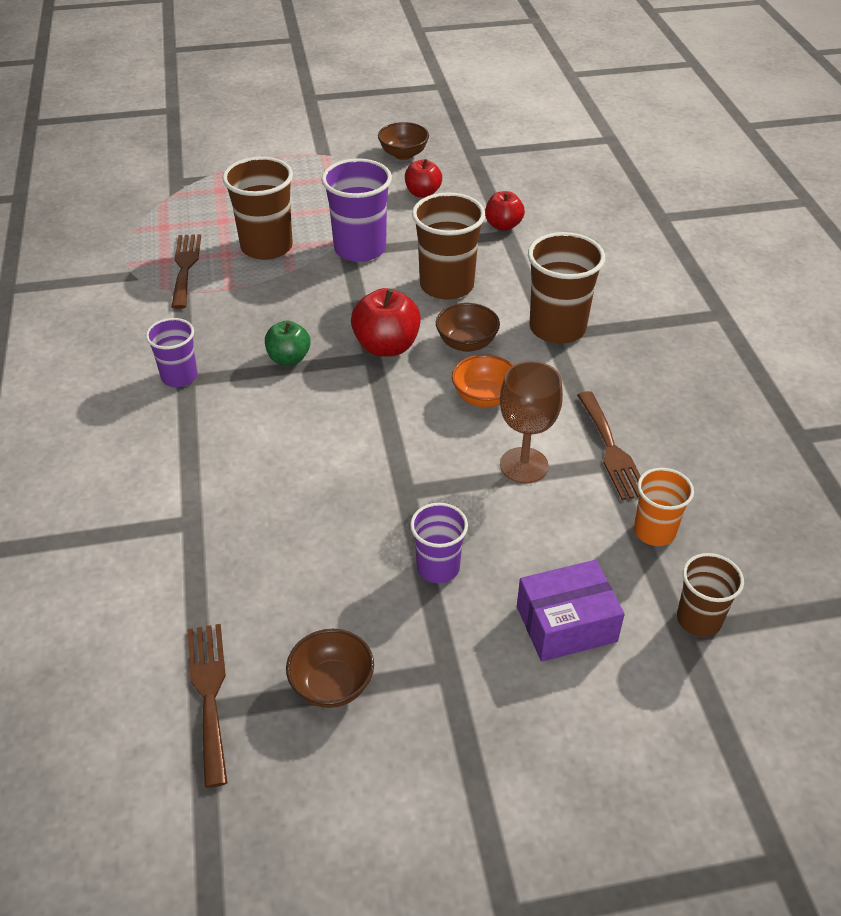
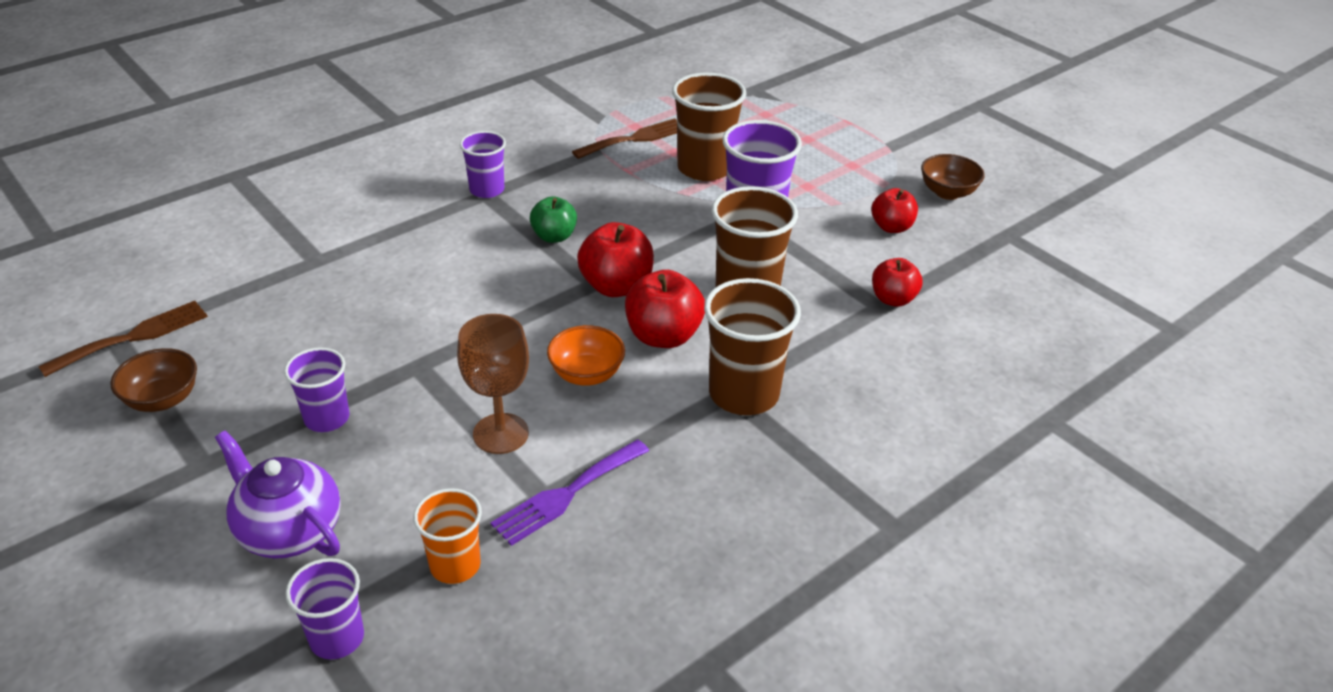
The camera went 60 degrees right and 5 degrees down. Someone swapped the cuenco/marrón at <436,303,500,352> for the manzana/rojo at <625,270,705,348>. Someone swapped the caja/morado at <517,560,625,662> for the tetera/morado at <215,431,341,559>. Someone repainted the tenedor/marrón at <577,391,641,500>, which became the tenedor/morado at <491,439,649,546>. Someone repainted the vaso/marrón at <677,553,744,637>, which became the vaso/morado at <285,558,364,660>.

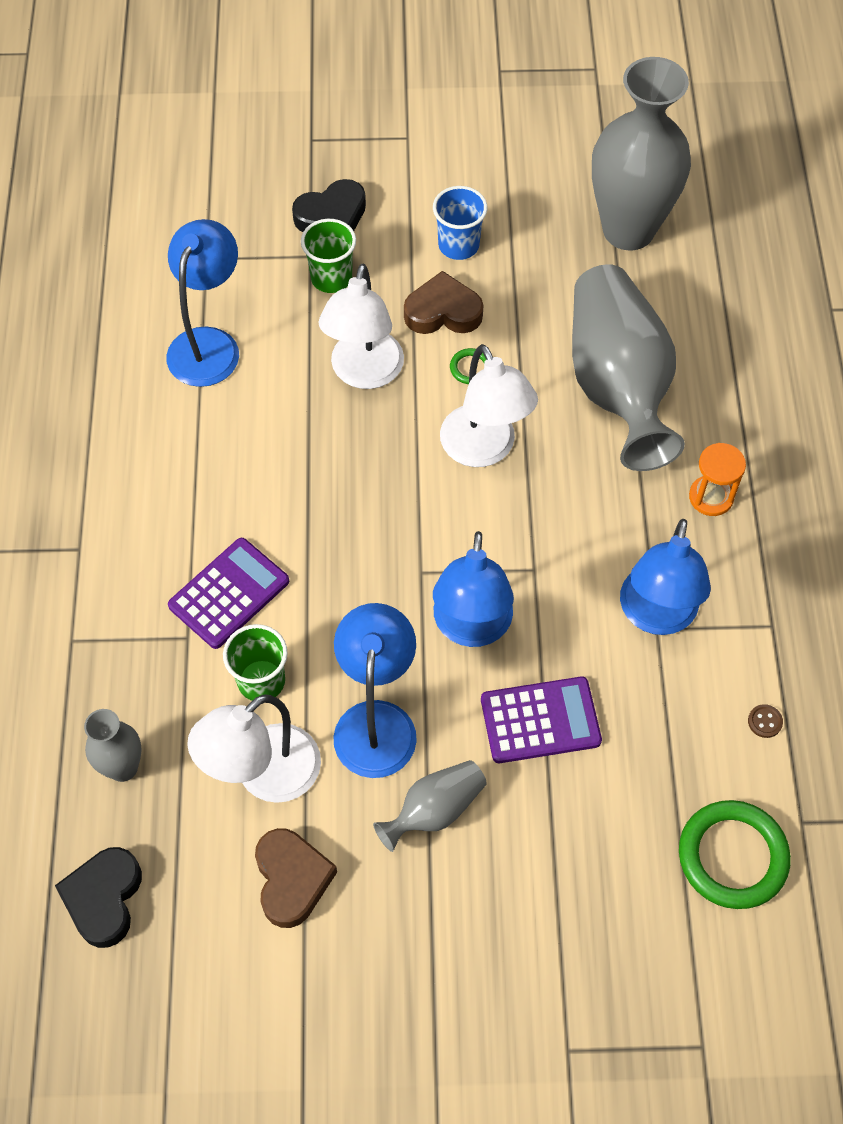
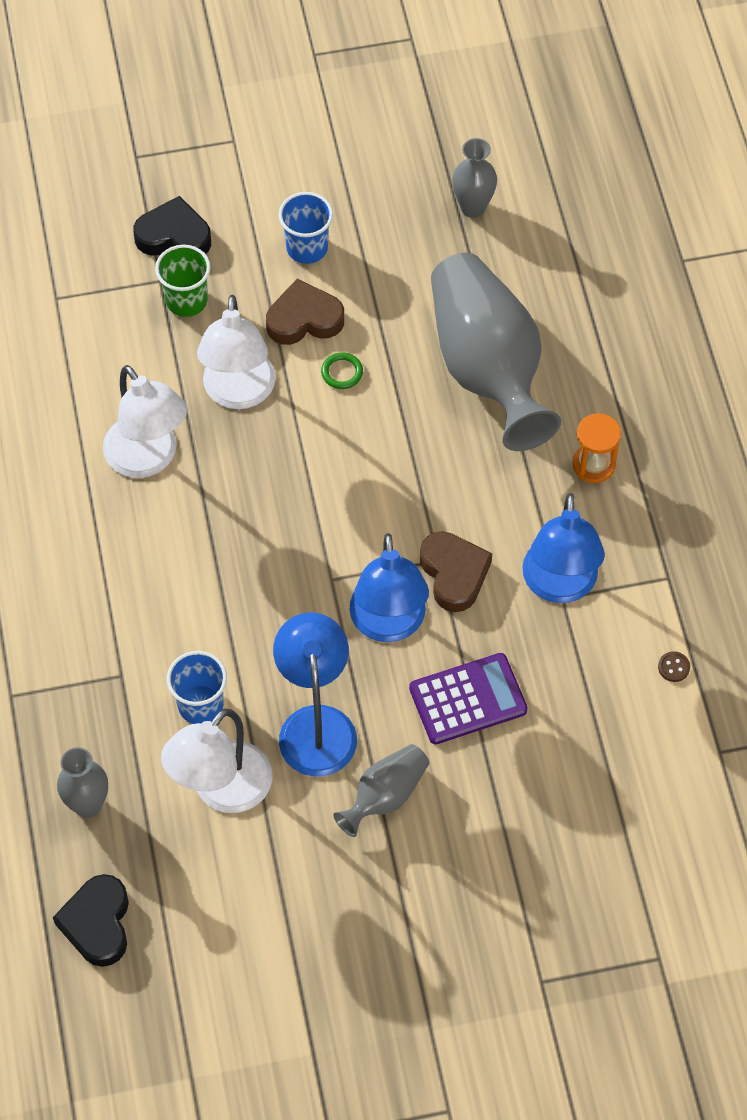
The camera went 10 degrees left and 0 degrees up. Someone took away the lámpara/azul at <166,219,239,387>. Someone took away the calculadora/morado at <168,538,289,649>. Someone repainted the vaso/verde at <223,624,288,701>, which became the vaso/azul at <167,651,227,724>. Someone carried the corazón/marrón from <255,828,337,928> to <420,531,492,612>. Someone rotated the corazón/negro at <292,179,366,232> by 135 degrees counterclockwise. Someone carried the lámpara/blanco from <440,344,538,467> to <103,365,187,478>. Someone scaled the florero/gris at <592,57,691,250> by 0.47. Someone took away the anillo/verde at <679,800,791,909>.

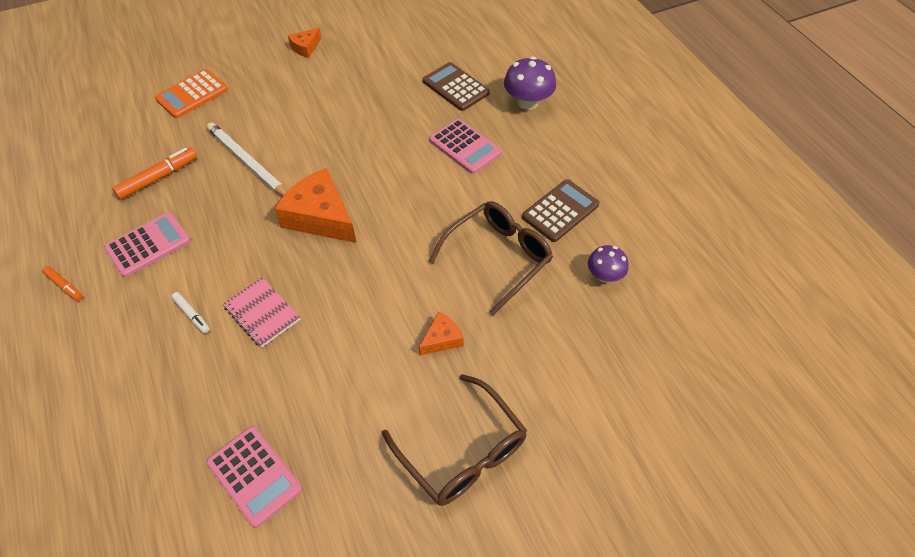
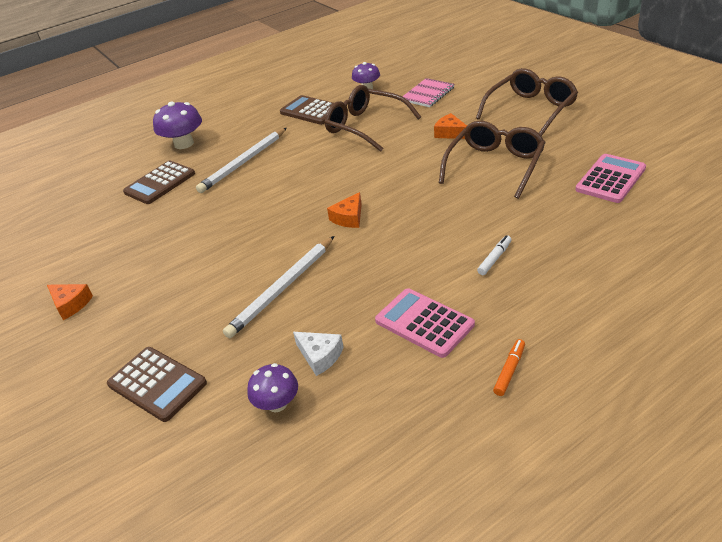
The camera went 95 degrees left and 15 degrees down. Someone swapped the rotulador/naranja at <112,147,197,200> for the queso/blanco at <293,332,344,376>. Someone repainted the calculadora/naranja at <155,69,228,118>, which became the calculadora/marrón at <107,347,207,422>. Someone carried the cuaderno/rosa from <223,277,301,348> to <403,78,455,107>. Someone scaled the queso/naranja at <275,168,356,243> by 0.50. Someone swapped the calculadora/rosa at <429,119,502,174> for the lápiz/blanco at <196,128,287,193>. Someone put down the seta/morado at <247,363,298,412>. Someone put down the gafas/marrón at <439,121,546,199>.

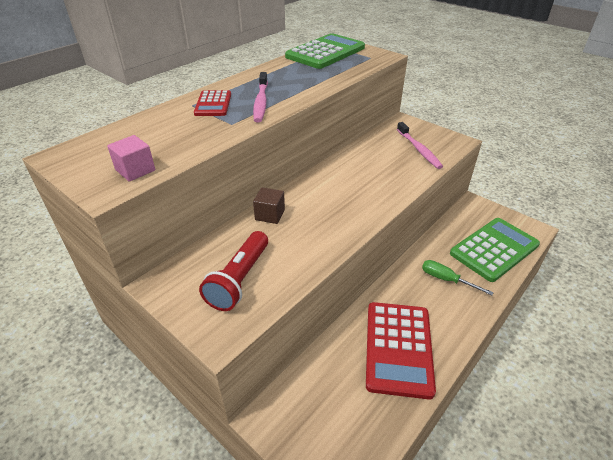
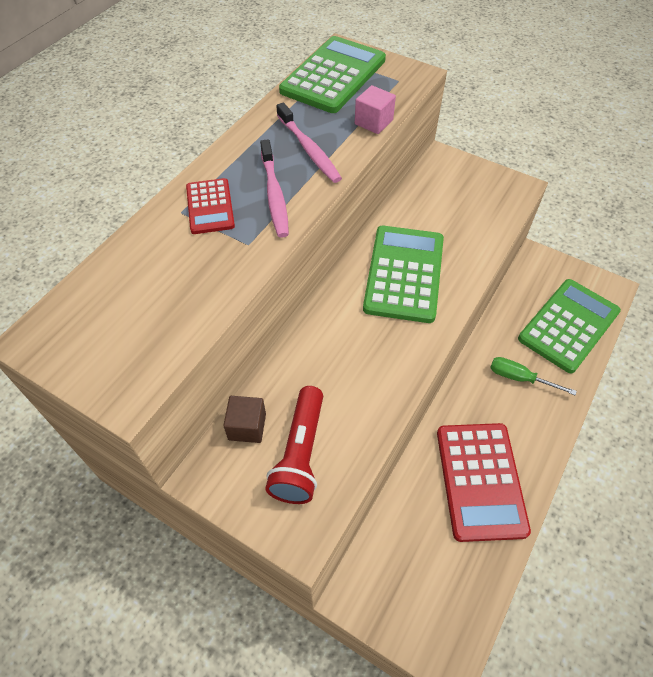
The camera went 10 degrees left and 15 degrees up. Someone carried the cubo/rosa from <107,135,155,182> to <355,85,396,134>. Someone carried the cubo/marrón from <253,187,285,224> to <223,396,266,443>. Someone carried the cepillo de dientes/rosa from <397,122,443,169> to <276,103,342,183>. Someone put down the calculadora/verde at <363,226,444,323>.

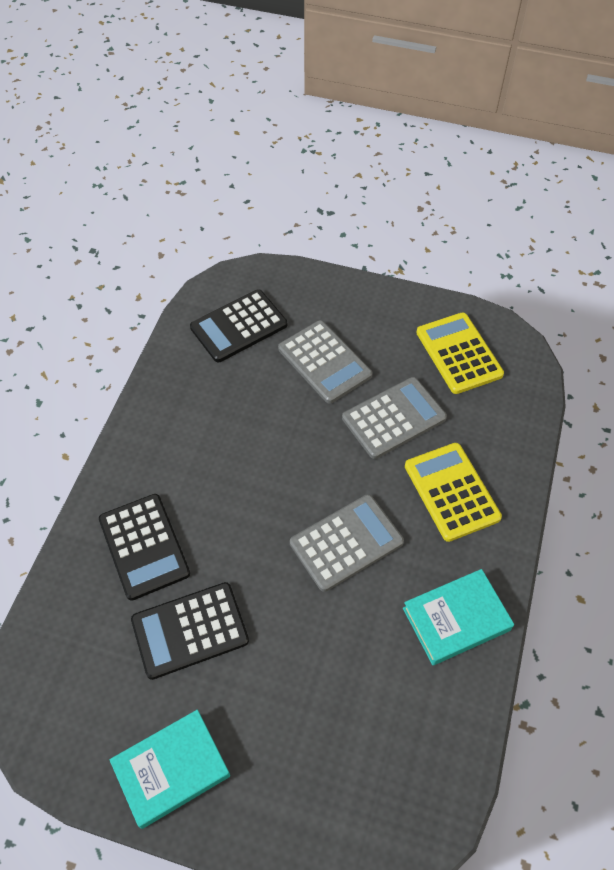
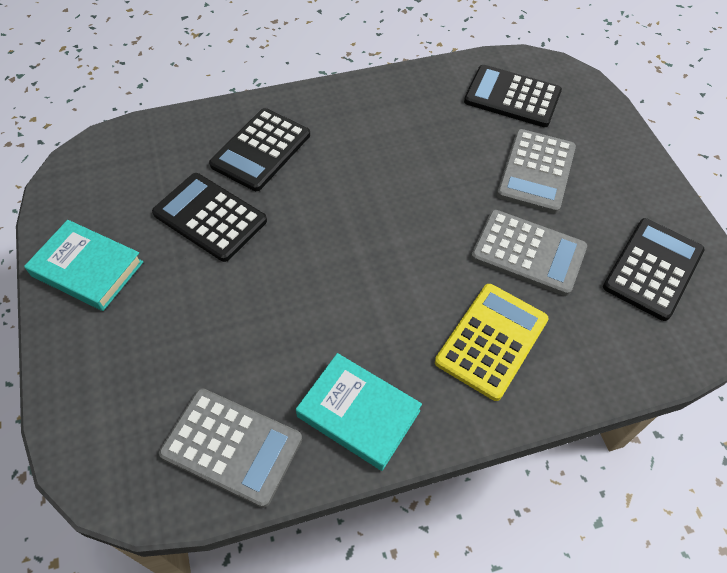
The camera went 55 degrees right and 0 degrees up. Someone carried the calculadora/gris from <290,494,404,592> to <159,388,302,508>. Someone repainted the calculadora/amarillo at <416,312,504,394>, which became the calculadora/negro at <603,218,705,321>.

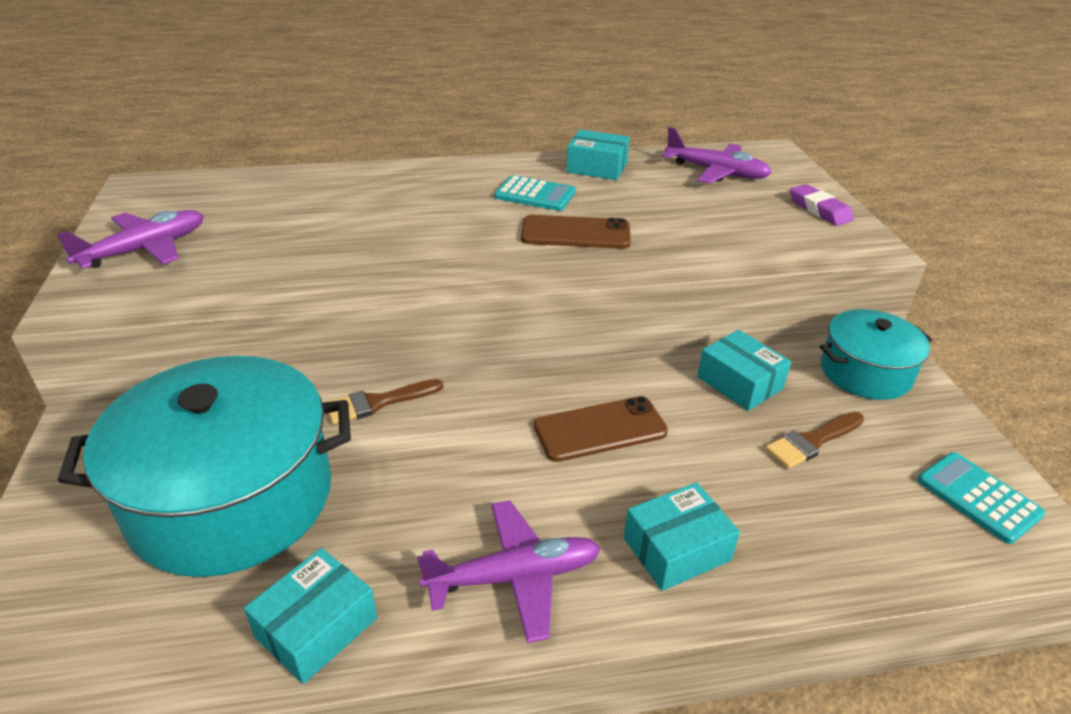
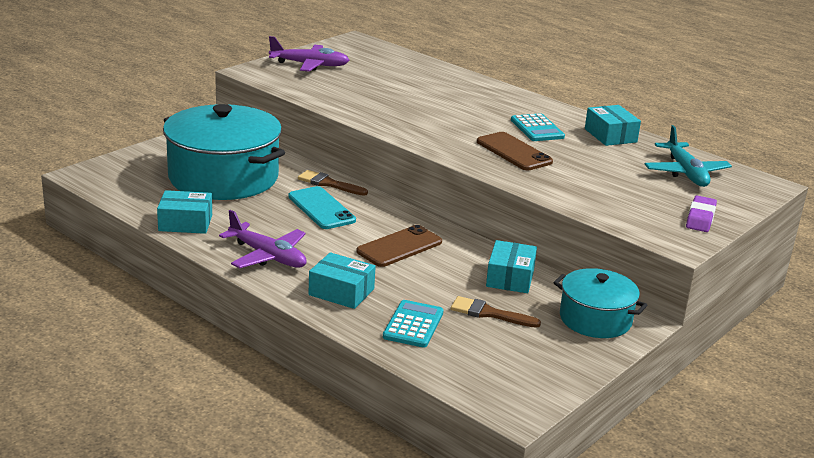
The camera went 50 degrees right and 10 degrees down. Someone rotated the móvil/marrón at <534,396,668,462> by 75 degrees counterclockwise. Someone repainted the avión/morado at <662,127,772,184>, which became the avión/turquesa at <645,125,732,187>. Someone carried the calculadora/turquesa from <918,452,1045,544> to <383,300,444,348>. Someone put down the móvil/turquesa at <288,186,356,229>.

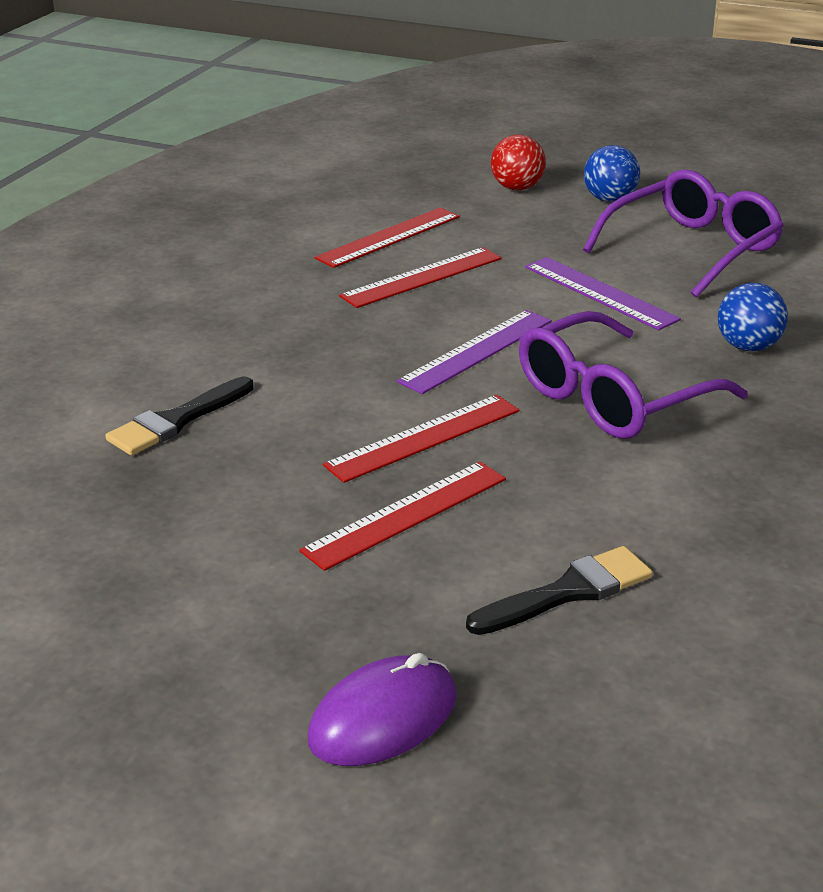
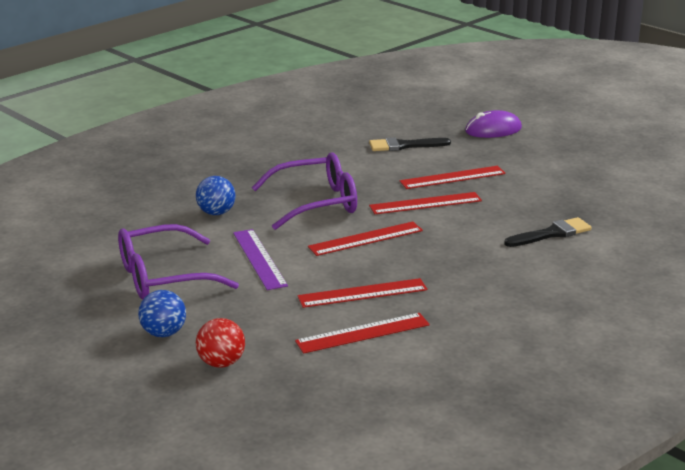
The camera went 160 degrees left and 5 degrees down. Someone repainted the regla/morado at <397,310,552,394>, which became the regla/rojo at <308,222,423,256>.

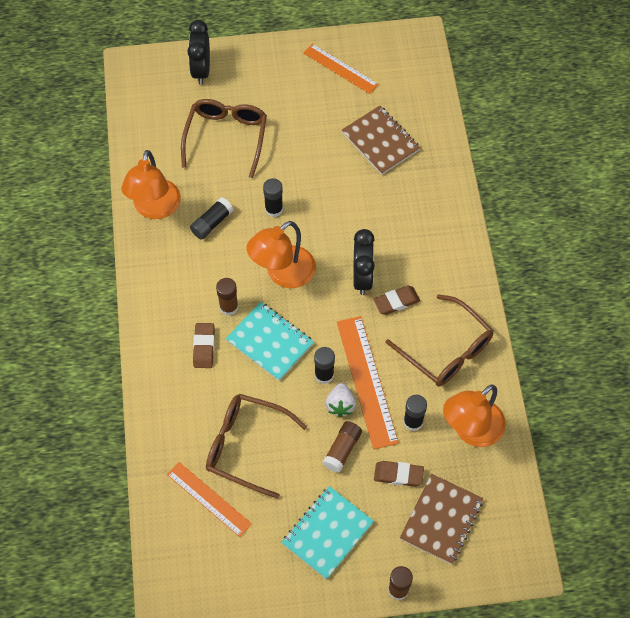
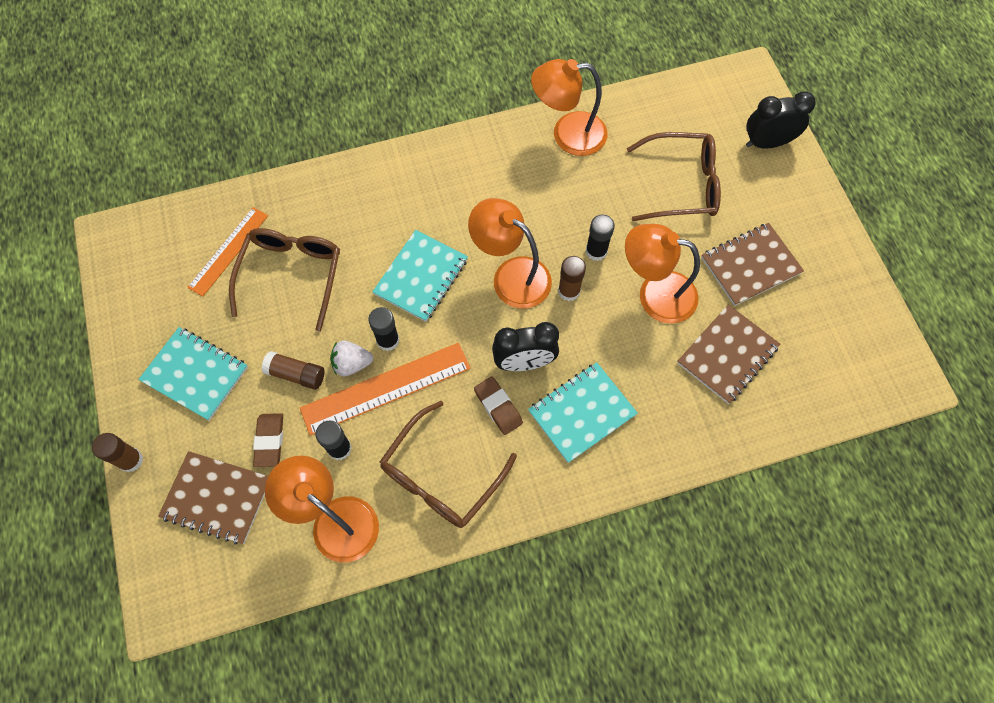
The camera went 80 degrees right and 5 degrees up. Someone took away the barra de pegamento/negro at <190,197,233,240>. Someone took away the goma de borrar/marrón at <193,323,215,368>. Someone carried the barra de pegamento/marrón from <216,278,238,316> to <558,256,586,301>. Someone took away the regla/naranja at <303,44,379,94>. Someone put down the cuaderno/turquesa at <528,362,638,463>. Someone put down the lámpara/naranja at <625,224,700,324>. Someone put down the cuaderno/marrón at <701,223,804,306>.

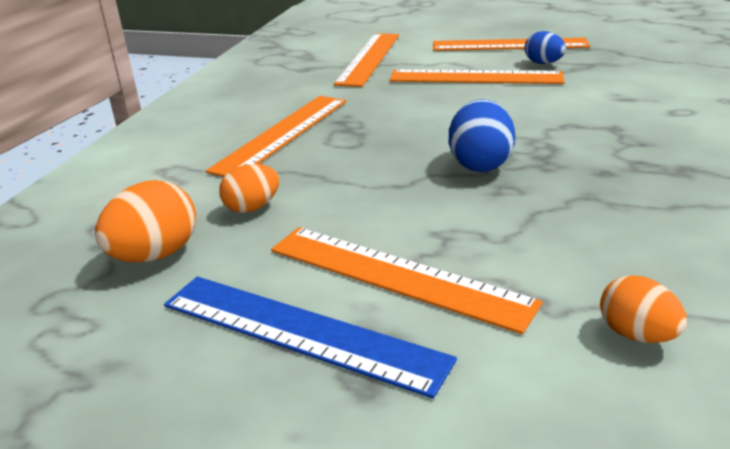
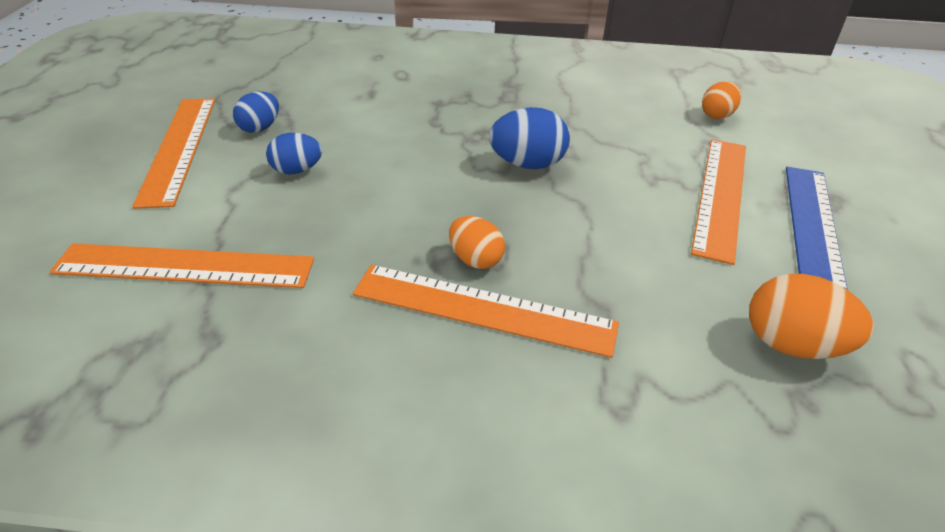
The camera went 105 degrees left and 10 degrees up. Someone carried the huevo/naranja from <219,164,279,213> to <449,216,505,269>. Someone swapped the regla/naranja at <389,69,565,84> for the huevo/azul at <266,133,322,175>.

